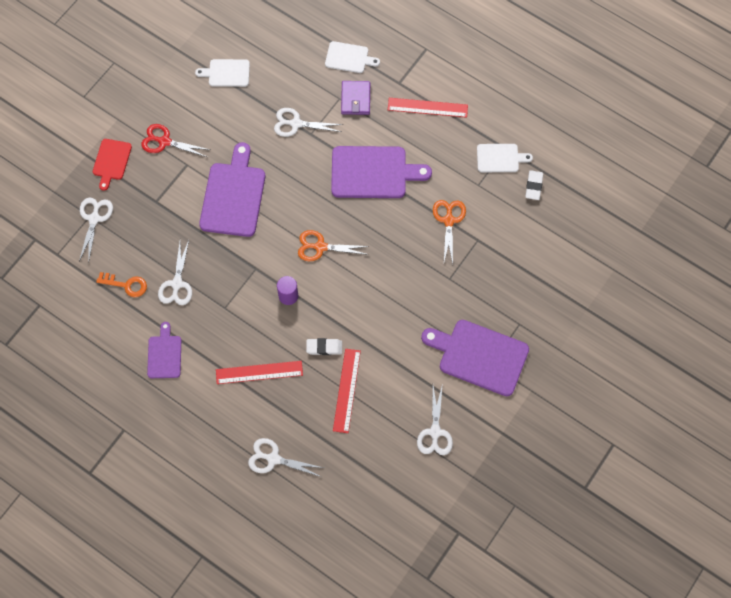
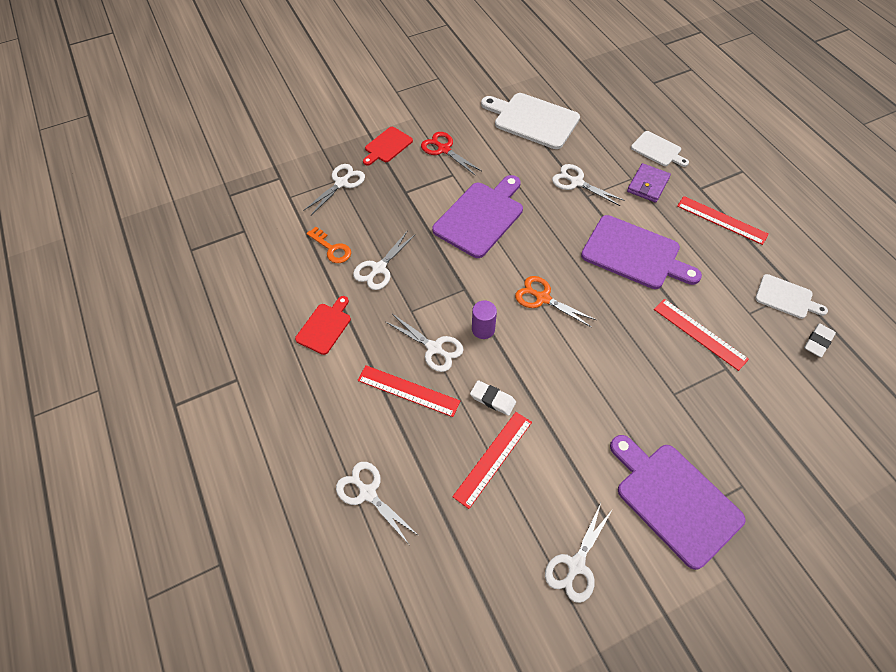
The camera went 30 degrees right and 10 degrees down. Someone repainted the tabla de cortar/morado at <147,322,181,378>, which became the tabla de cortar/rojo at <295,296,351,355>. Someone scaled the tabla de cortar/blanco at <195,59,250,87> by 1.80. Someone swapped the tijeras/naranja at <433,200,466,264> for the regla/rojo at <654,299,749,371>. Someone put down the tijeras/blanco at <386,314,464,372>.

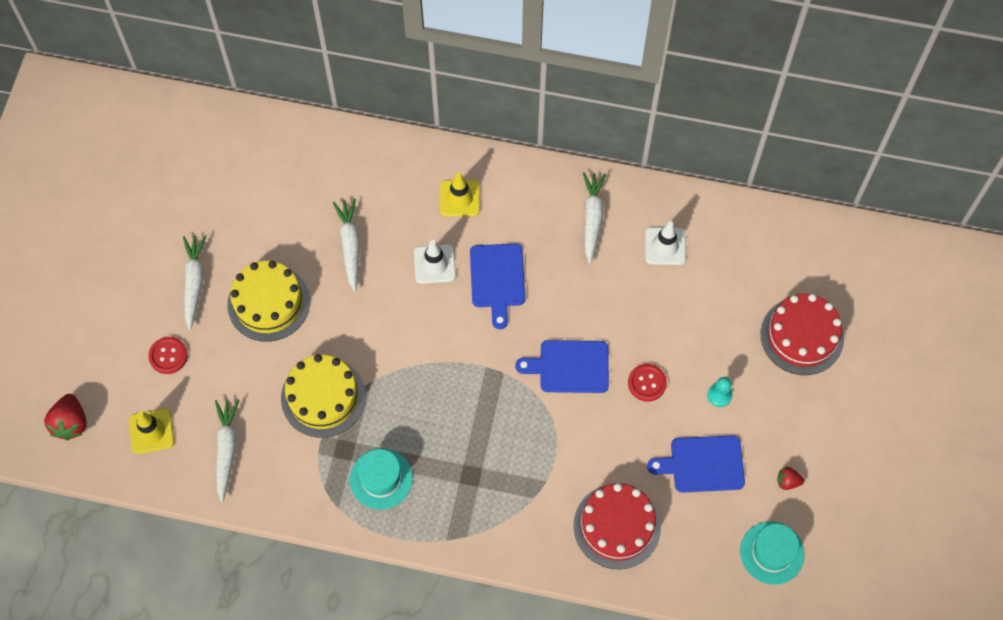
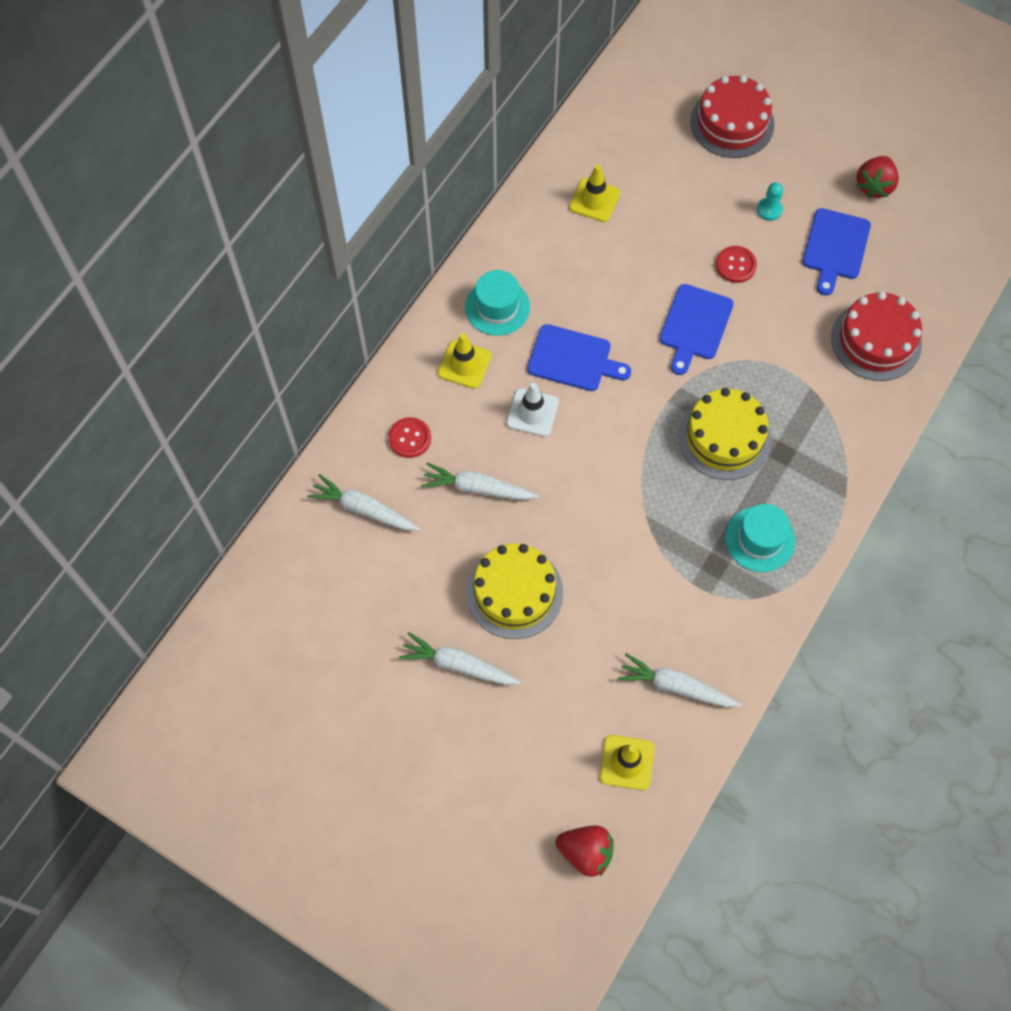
The camera went 70 degrees left and 0 degrees up. Someone carried the botón/rojo from <148,337,188,374> to <388,417,431,458>. Someone carried the tarta/amarillo from <281,354,366,438> to <678,388,771,480>. Someone carried the zanahoria/blanco from <583,172,606,264> to <307,474,420,530>. Someone repainted the cono de tráfico/blanco at <645,221,686,265>, which became the cono de tráfico/amarillo at <569,165,620,222>. Someone carried the sombrero/turquesa from <740,521,804,585> to <465,270,530,336>. Someone scaled the fresa/rojo at <777,467,804,490> by 1.78.

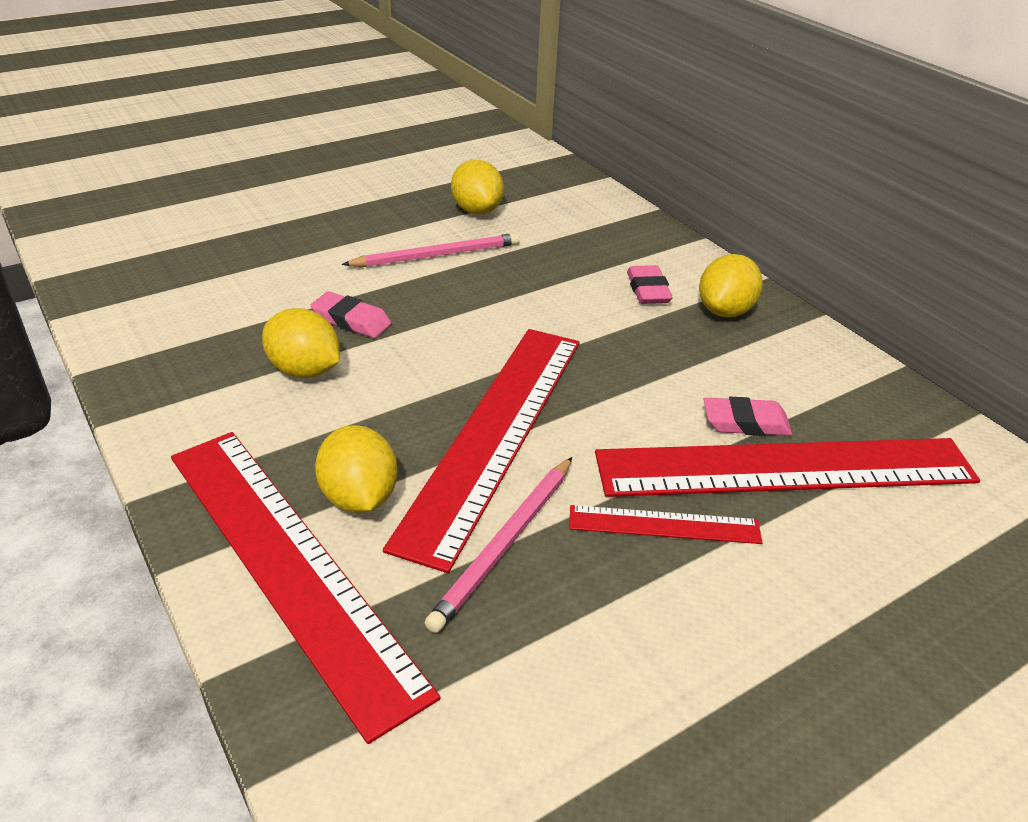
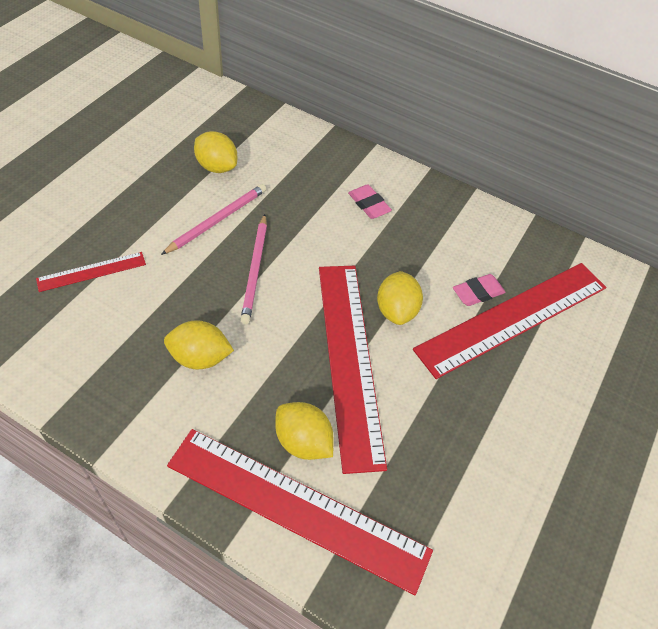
The camera went 30 degrees left and 15 degrees up. Someone took away the goma de borrar/rosa at <310,291,391,338>. Someone carried the lápiz/rosa from <425,457,572,633> to <240,214,267,324>. Someone carried the regla/rojo from <569,505,763,544> to <36,252,146,292>. Someone carried the limón/amarillo from <699,254,763,317> to <377,271,423,325>.

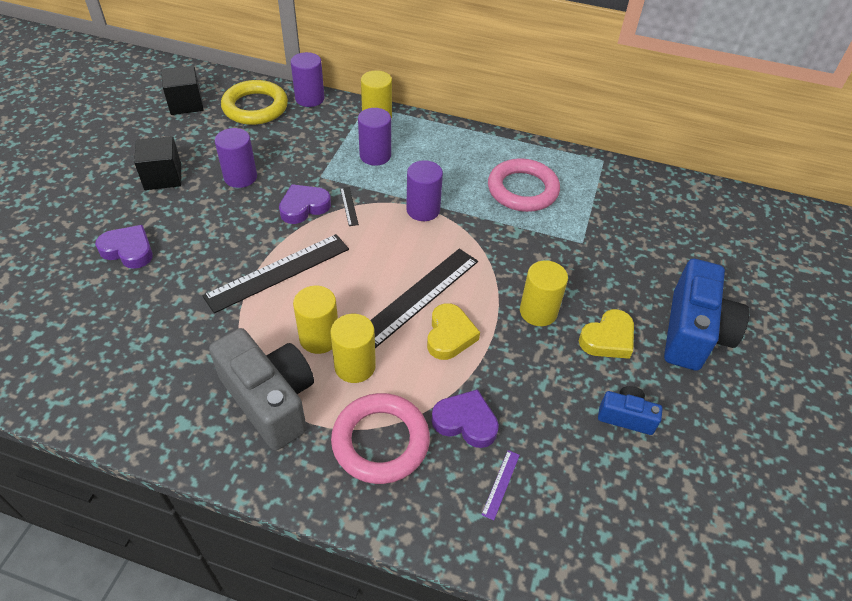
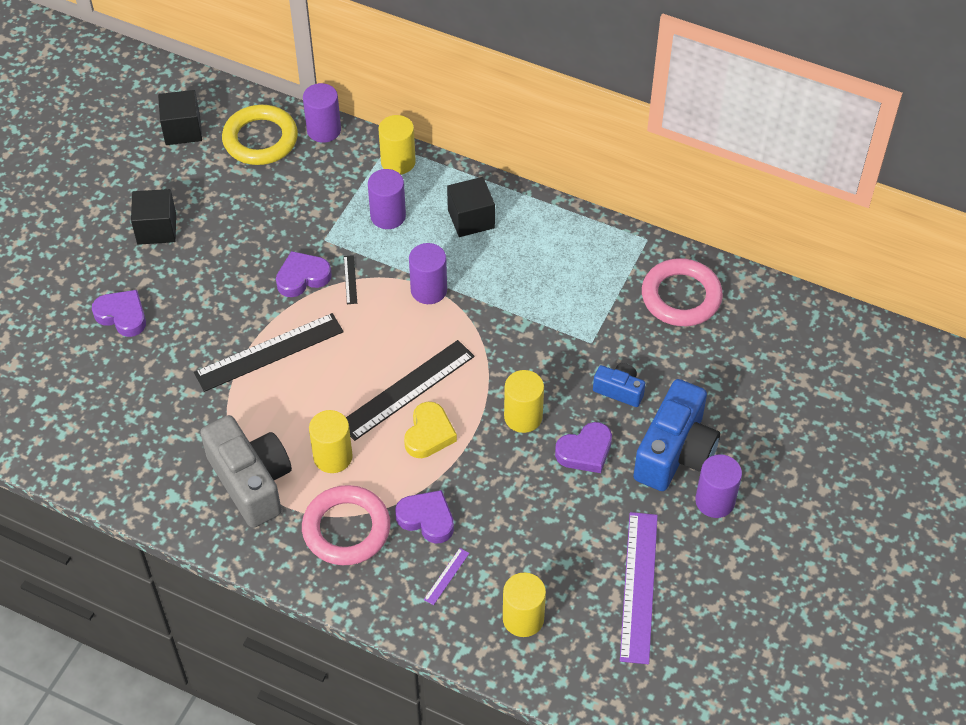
The camera went 10 degrees right and 5 degrees up. Someone carried the cilindro/morado from <215,128,257,188> to <695,454,742,518>. Someone carried the cilindro/amarillo from <293,286,338,354> to <503,573,546,637>. Someone carried the anillo/rosa from <488,158,560,212> to <642,258,723,326>. Someone repainted the corazón/amarillo at <579,309,634,359>, which became the corazón/morado at <555,422,612,473>. Someone carried the cámara/azul from <598,386,663,435> to <593,363,645,407>. Someone put down the cubo/negro at <447,177,495,237>. Someone put down the regla/morado at <620,512,658,664>.

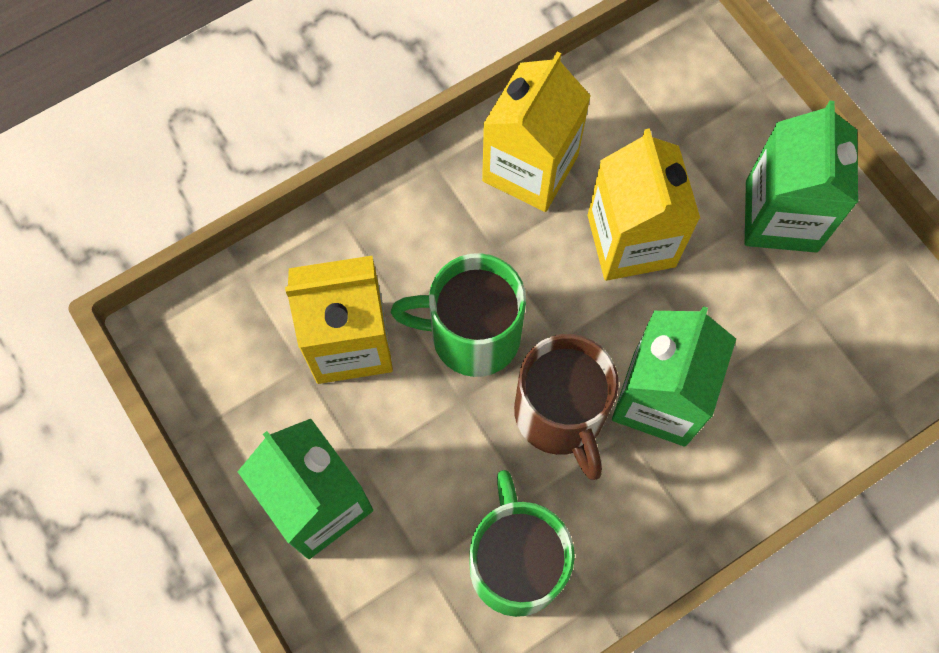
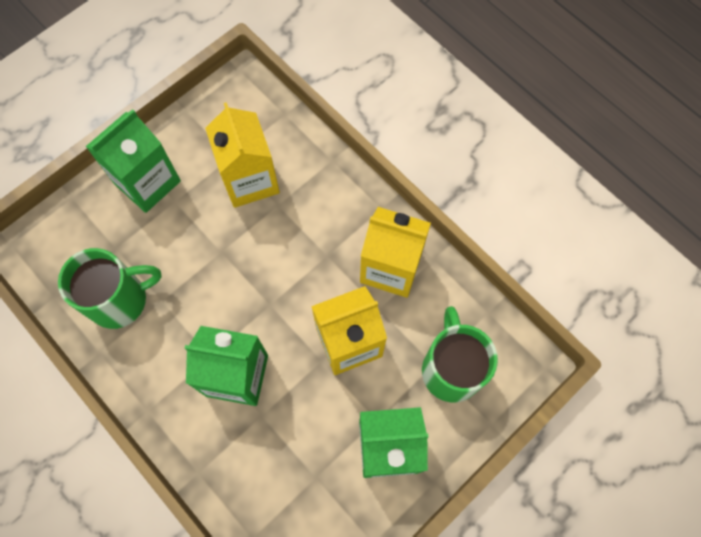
The camera went 80 degrees right and 0 degrees up. Someone carried the taza/verde from <391,253,526,377> to <422,306,498,402>. Someone took away the taza/marrón at <514,334,619,480>.

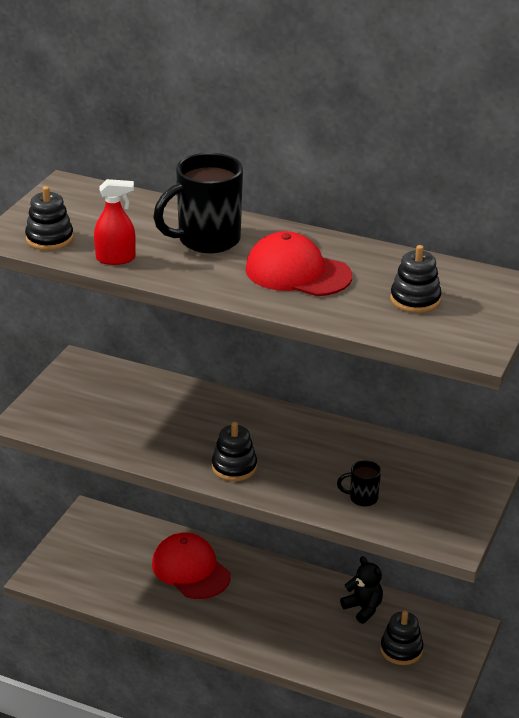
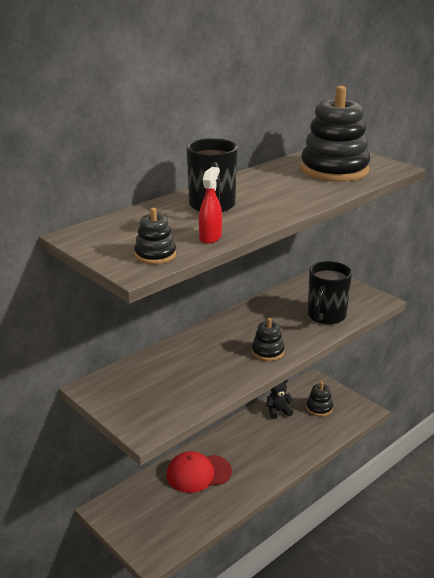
The camera went 65 degrees left and 5 degrees down. Someone took away the gorra/rojo at <245,231,352,296>. Someone scaled the taza/negro at <337,460,381,506> by 2.14. Someone scaled the juguete apilable/negro at <390,245,442,313> by 2.12.

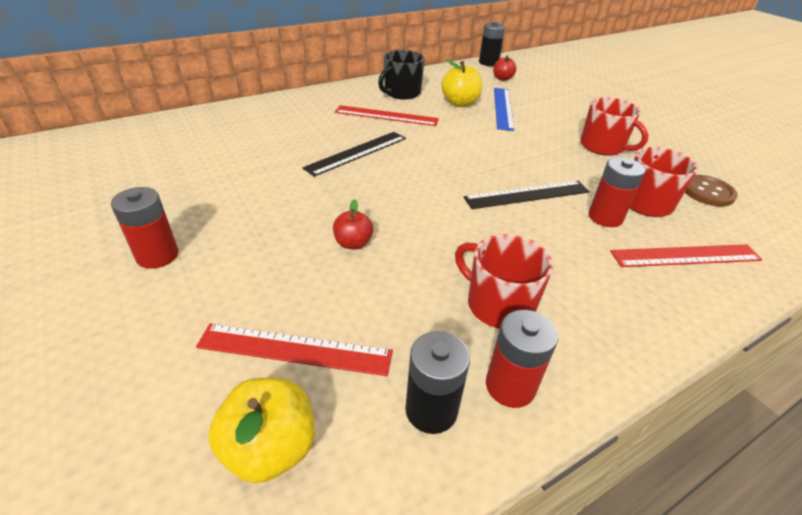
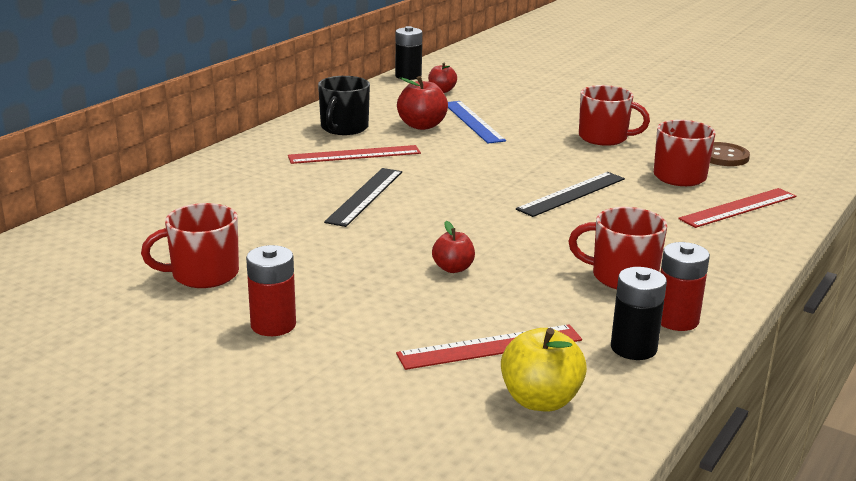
The camera went 25 degrees left and 15 degrees down. Someone repainted the manzana/amarillo at <441,59,482,107>, which became the manzana/rojo at <397,76,448,130>. Someone took away the pila/rojo at <588,157,645,227>. Someone put down the taza/rojo at <141,203,239,288>.

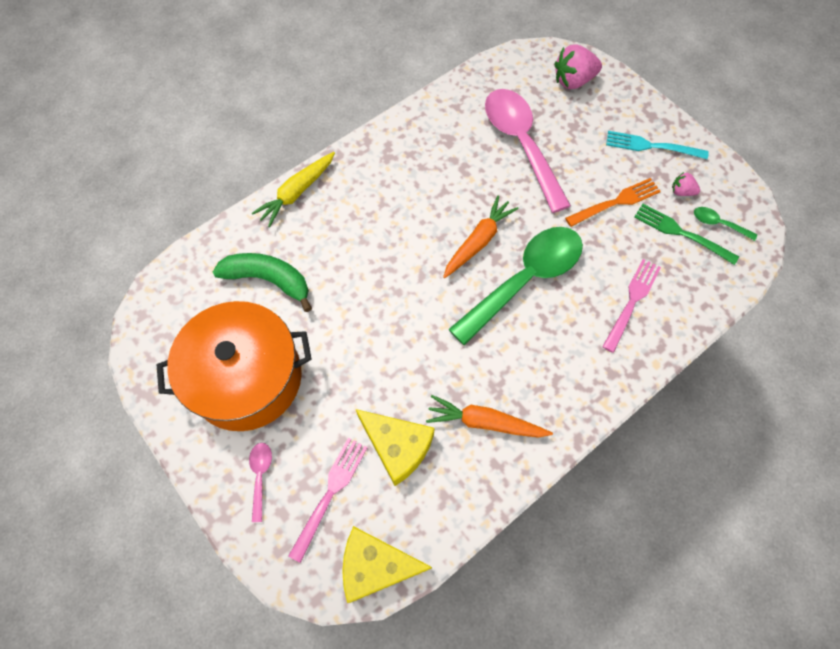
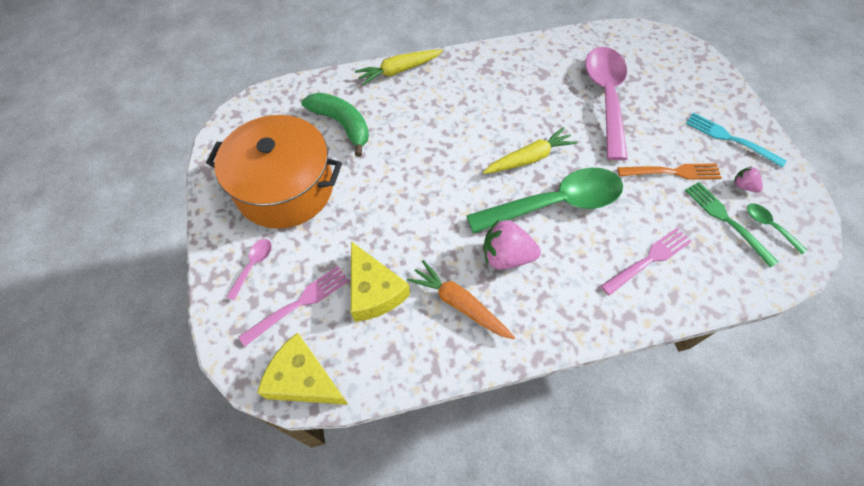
The camera went 25 degrees right and 5 degrees down. Someone repainted the zanahoria/naranja at <443,196,519,278>, which became the zanahoria/amarillo at <483,127,577,174>. Someone carried the fresa/rosa from <555,44,602,89> to <484,220,541,269>.

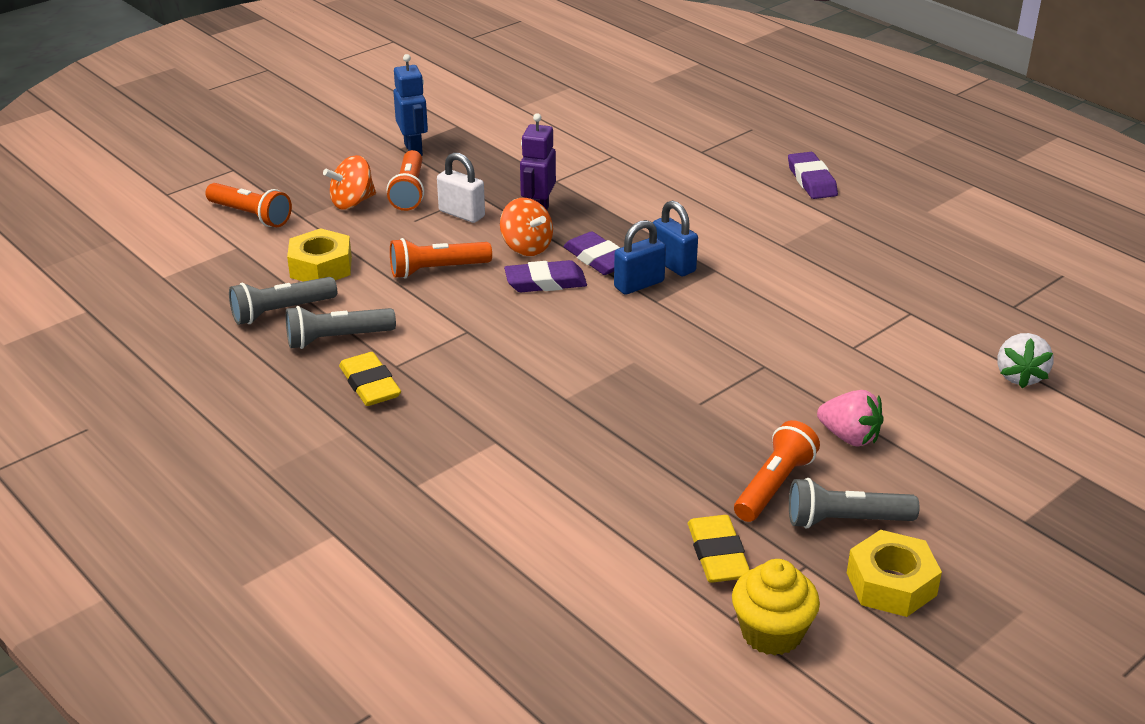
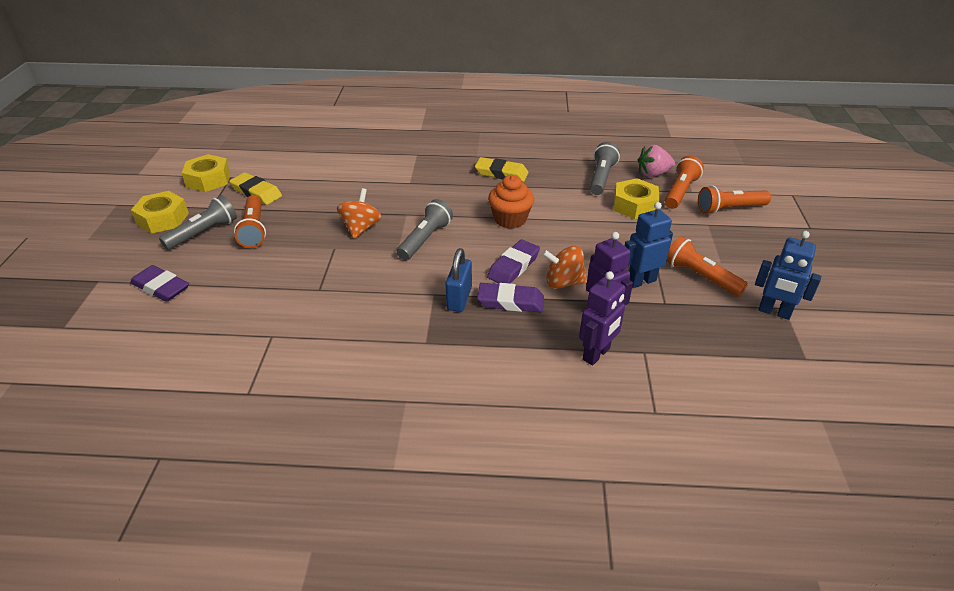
The camera went 135 degrees right and 5 degrees up. Someone carried the lámpara de mano/gris from <286,306,396,349> to <397,199,453,260>. Someone carried the peonza/naranja from <323,155,376,210> to <337,188,382,239>. Someone carried the lámpara de mano/naranja from <390,238,492,278> to <664,156,704,209>. Someone swapped the candado/blanco at <437,152,485,223> for the robot/azul at <625,202,673,288>. Someone took away the candado/azul at <653,200,698,277>. Someone swapped the magdalena/amarillo at <732,559,820,656> for the tuerca/amarillo at <182,154,231,192>. Someone carried the goma de borrar/morado from <788,152,838,199> to <130,265,189,302>. Someone carried the fresa/rosa from <817,390,884,447> to <638,145,675,177>. Someone took away the fresa/blanco at <997,333,1053,388>. Someone put down the magdalena/naranja at <488,175,534,229>. Someone put down the robot/morado at <579,271,626,365>.

